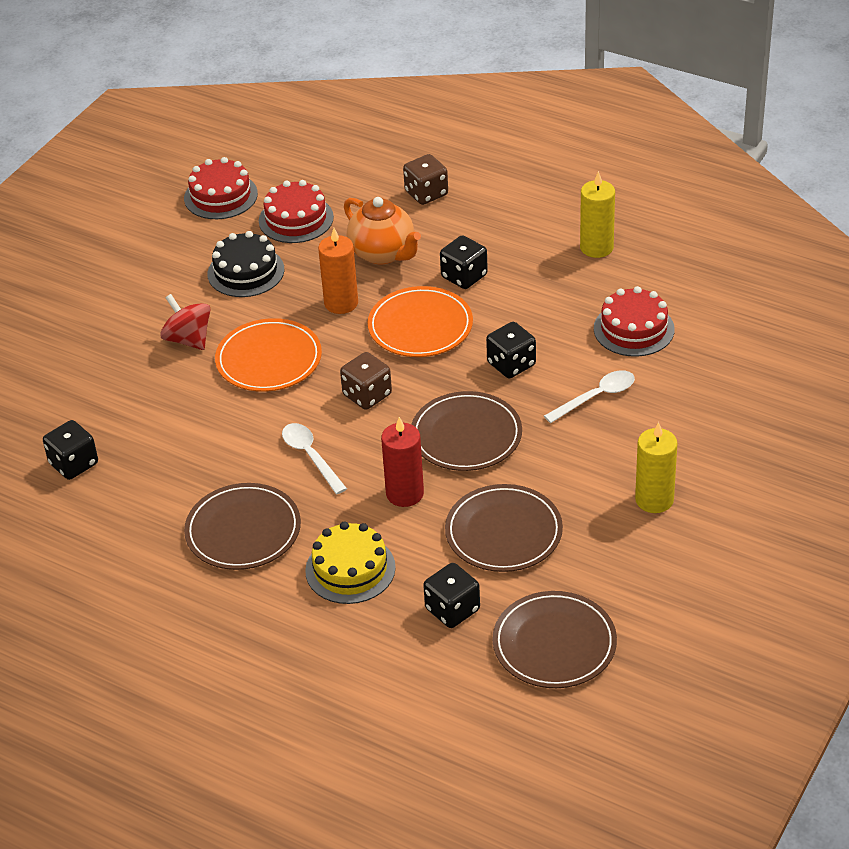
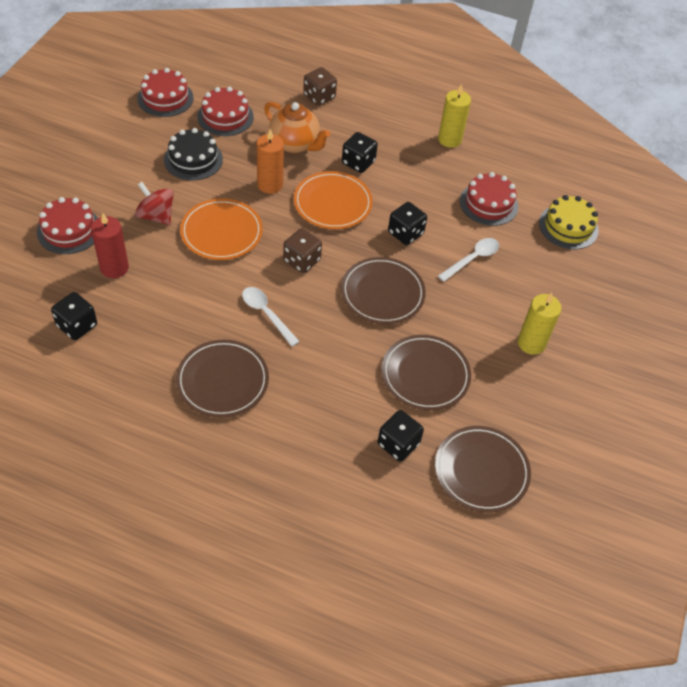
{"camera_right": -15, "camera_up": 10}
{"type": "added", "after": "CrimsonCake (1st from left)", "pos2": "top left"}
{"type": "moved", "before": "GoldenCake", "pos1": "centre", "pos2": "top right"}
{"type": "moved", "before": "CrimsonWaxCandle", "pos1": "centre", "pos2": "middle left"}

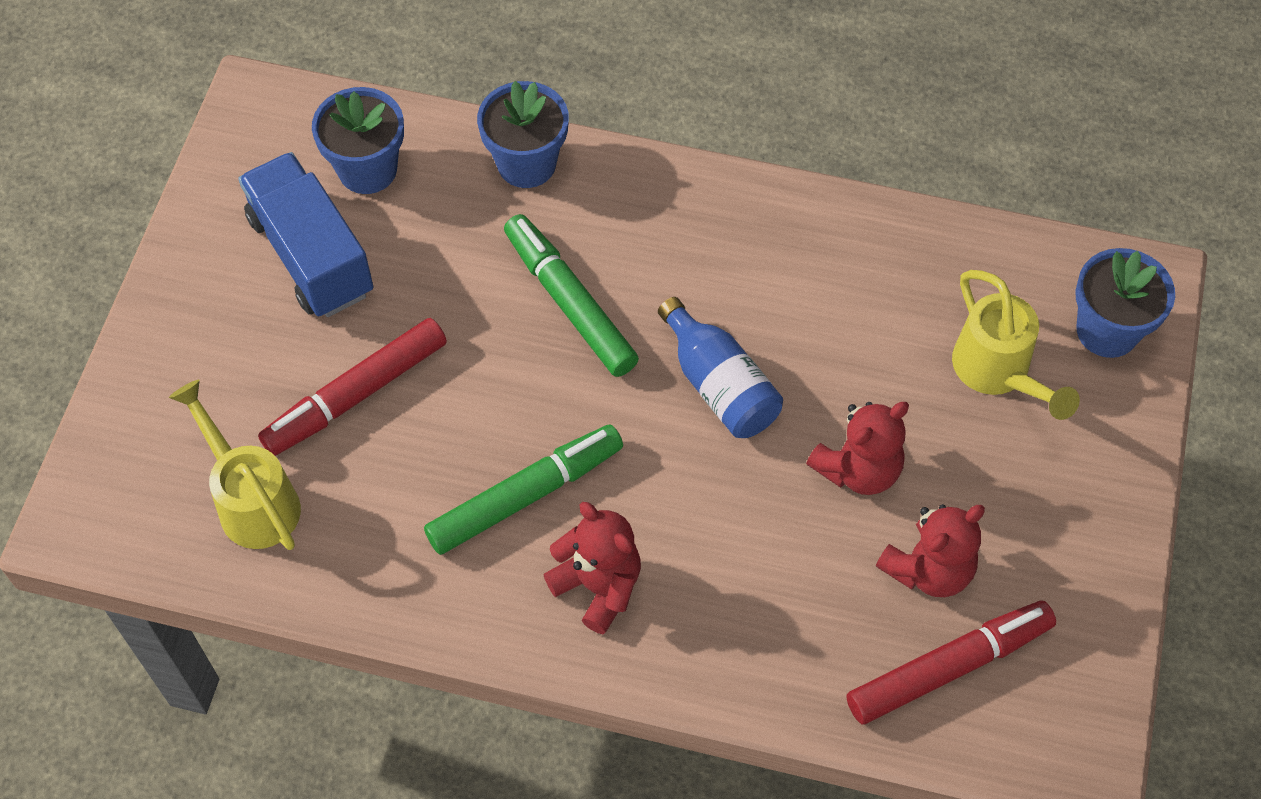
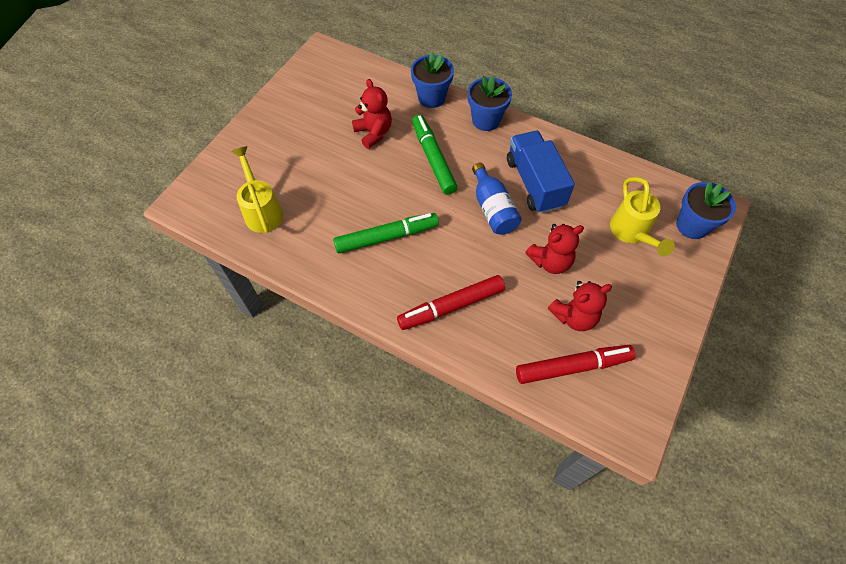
{"camera_right": 15, "camera_up": 0}
{"type": "moved", "before": "CobaltTruck", "pos1": "top left", "pos2": "top centre"}
{"type": "moved", "before": "CrimsonMarker (1st from left)", "pos1": "middle left", "pos2": "centre"}
{"type": "moved", "before": "CobaltPottedPlant (1st from left in the first image)", "after": "CobaltPottedPlant (2nd from left)", "pos1": "top left", "pos2": "top centre"}
{"type": "moved", "before": "CrimsonTeddy (1st from left)", "pos1": "bottom centre", "pos2": "top centre"}

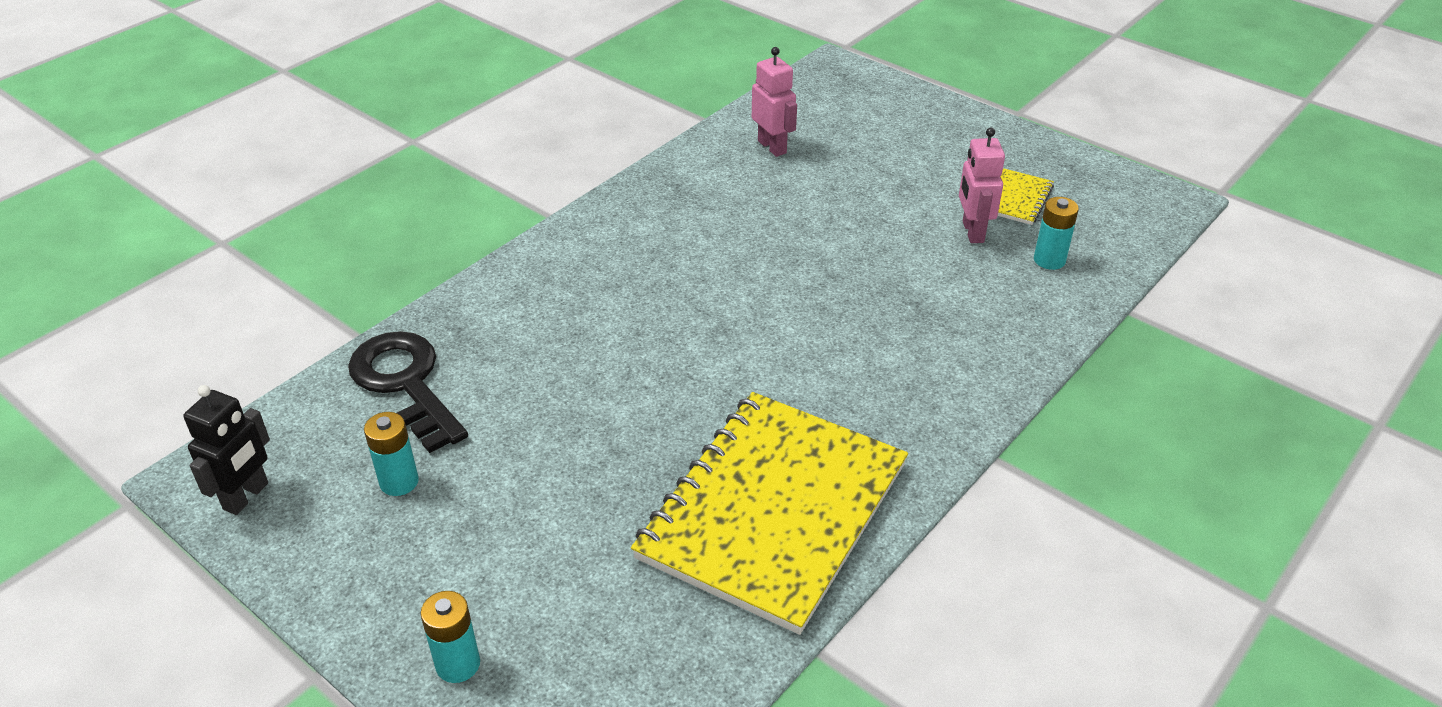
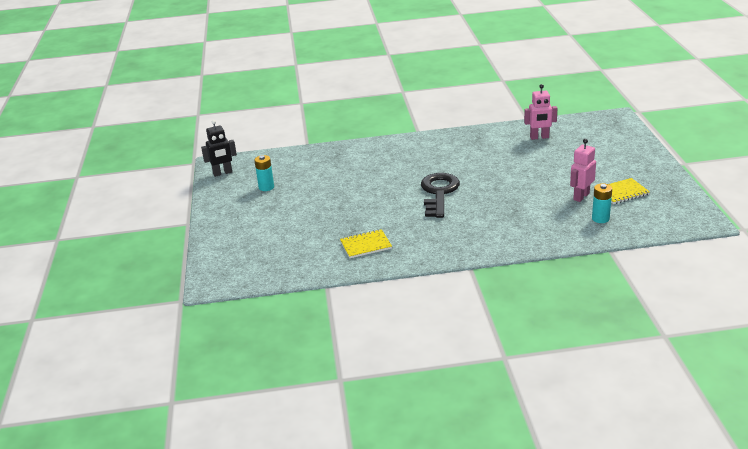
{"camera_right": 45, "camera_up": -10}
{"type": "removed", "before": "AquaAaBattery (2nd from left)", "pos1": "bottom left"}
{"type": "moved", "before": "BlackKey", "pos1": "middle left", "pos2": "centre"}
{"type": "turned", "before": "RosyRobotFigure (1st from left)", "pos1": "top centre", "pos2": "top right", "turn": 75}
{"type": "resized", "before": "GoldenExerciseBook (1st from left)", "pos1": "bottom centre", "pos2": "centre", "scale": 0.41}

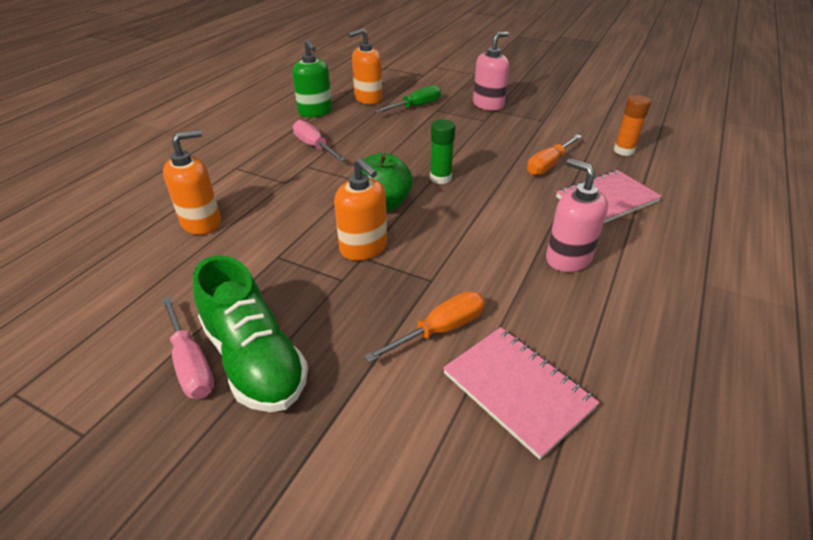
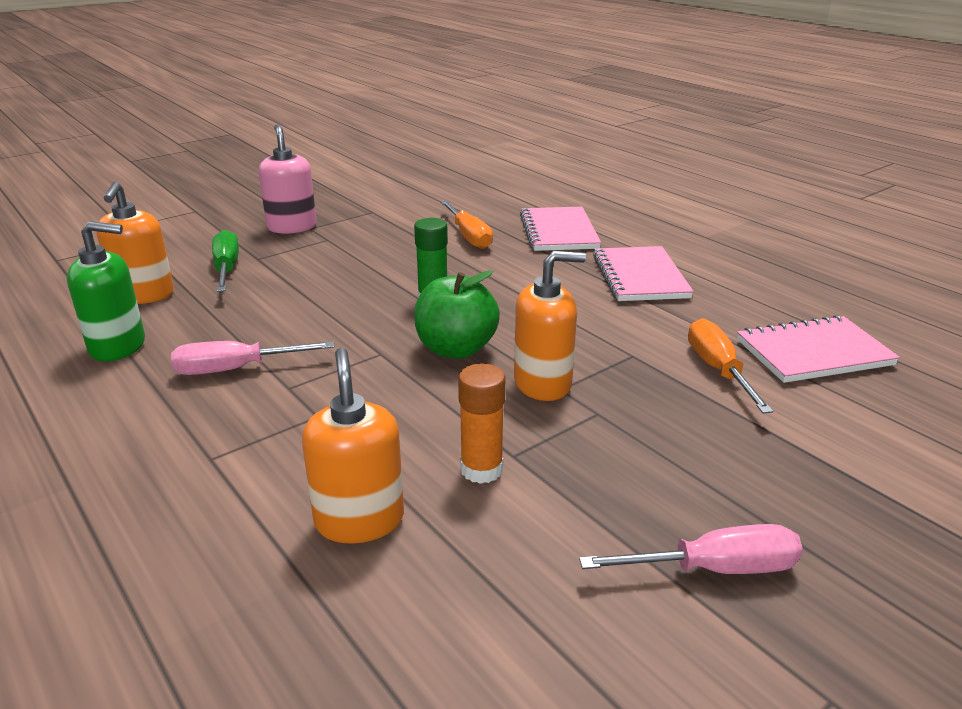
{"camera_right": -65, "camera_up": -10}
{"type": "removed", "before": "EmeraldShoe", "pos1": "middle left"}
{"type": "moved", "before": "OrangeGlue", "pos1": "top right", "pos2": "centre"}
{"type": "replaced", "before": "RosyPumpBottle (2nd from left)", "after": "RosyExerciseBook (2nd from left)", "pos1": "middle right", "pos2": "middle right"}

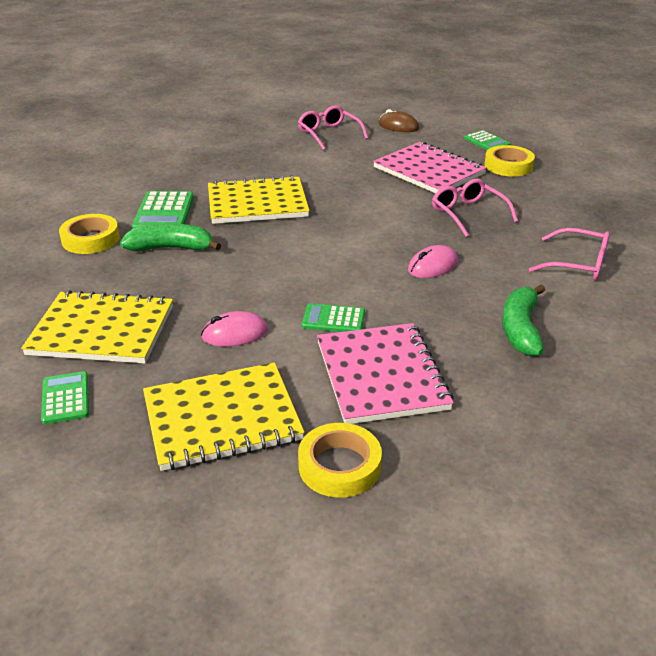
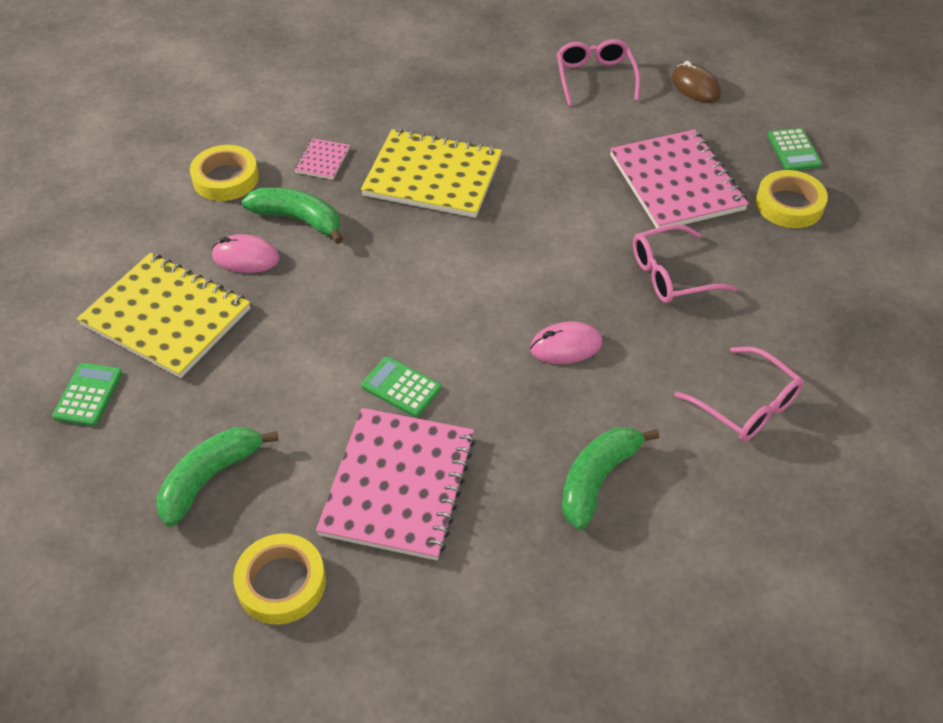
{"camera_right": 25, "camera_up": 15}
{"type": "moved", "before": "RosyMouse (1st from left)", "pos1": "centre", "pos2": "middle left"}
{"type": "replaced", "before": "EmeraldCalculator (2nd from left)", "after": "RosyExerciseBook (1st from left)", "pos1": "top left", "pos2": "top centre"}
{"type": "replaced", "before": "GoldenExerciseBook (2nd from left)", "after": "EmeraldToyBanana (1st from left)", "pos1": "centre", "pos2": "middle left"}
{"type": "turned", "before": "RosySpectacles (2nd from left)", "pos1": "top right", "pos2": "middle right", "turn": -105}

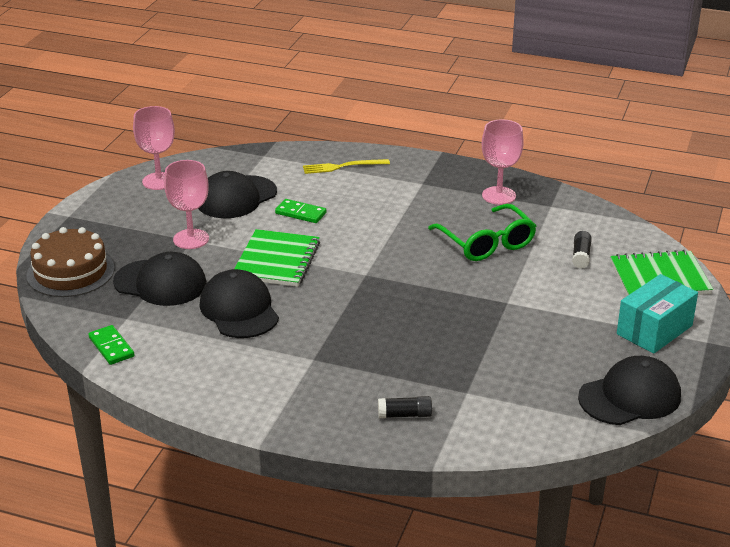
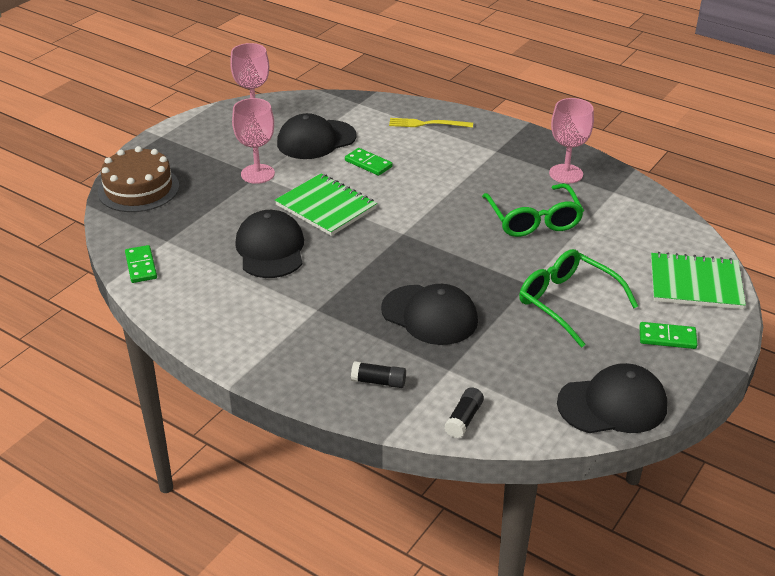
{"camera_right": 15, "camera_up": 5}
{"type": "added", "after": "EmeraldSpectacles (2nd from left)", "pos2": "middle right"}
{"type": "moved", "before": "BlackBaseballCap (1st from left in the first image)", "after": "BlackBaseballCap (3rd from left)", "pos1": "middle left", "pos2": "centre"}
{"type": "moved", "before": "BlackGlue (2nd from left)", "pos1": "middle right", "pos2": "bottom centre"}
{"type": "replaced", "before": "AquaParcel", "after": "EmeraldDominoTile (3rd from left)", "pos1": "middle right", "pos2": "middle right"}
{"type": "turned", "before": "EmeraldExerciseBook (1st from left)", "pos1": "centre", "pos2": "centre", "turn": -75}

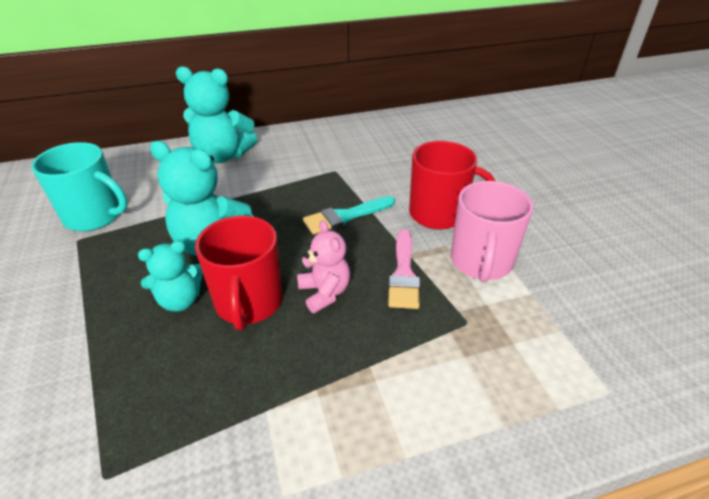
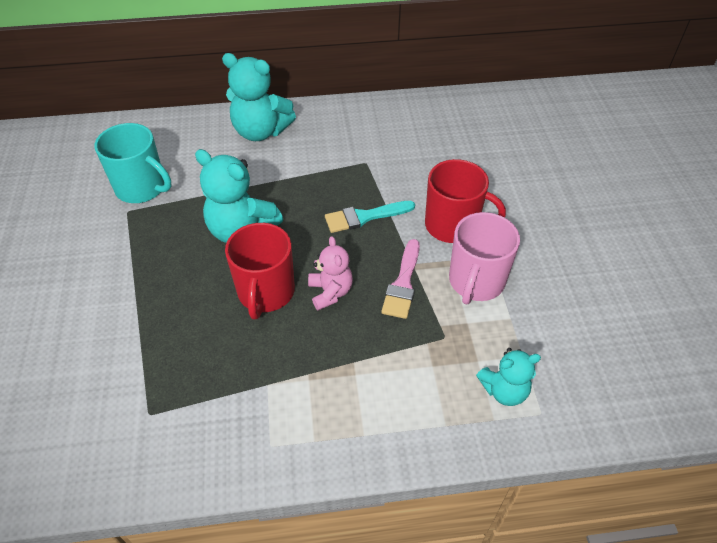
{"camera_right": 10, "camera_up": 10}
{"type": "moved", "before": "AquaTeddy (1st from left in the first image)", "after": "AquaTeddy (3rd from left)", "pos1": "middle left", "pos2": "bottom right"}

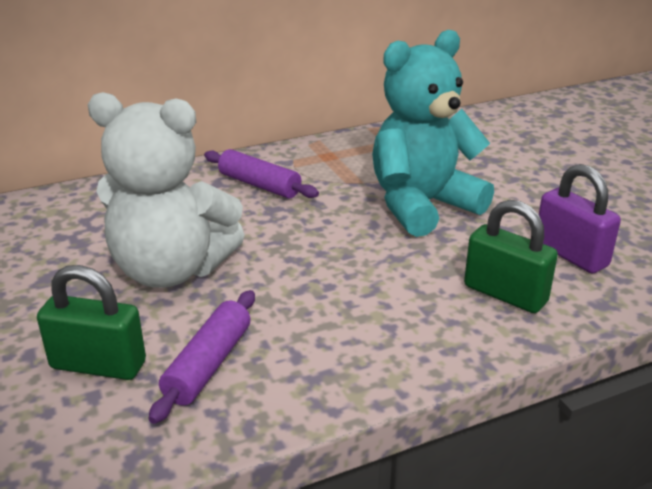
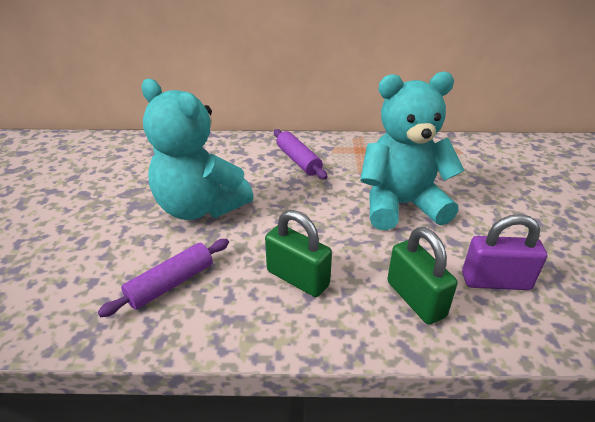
{"camera_right": 25, "camera_up": 5}
{"type": "moved", "before": "EmeraldSmallLock (1st from left)", "pos1": "middle left", "pos2": "centre"}
{"type": "recoloured", "before": "WhiteTeddy", "after": "AquaTeddy (1st from left)", "pos1": "middle left", "pos2": "middle left"}
{"type": "turned", "before": "VioletSmallLock", "pos1": "middle right", "pos2": "middle right", "turn": -75}

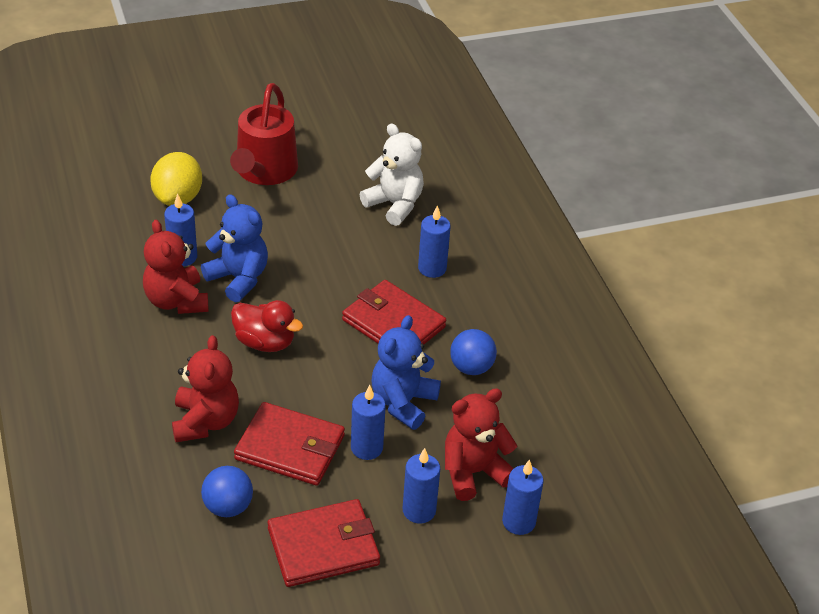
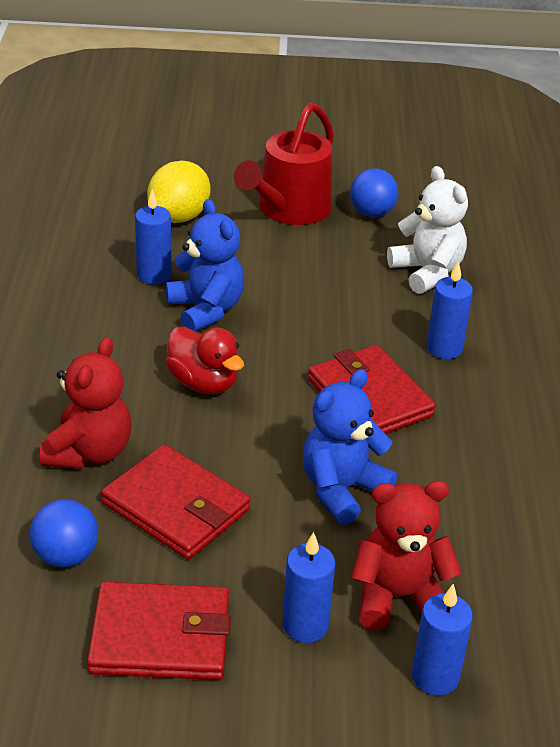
{"camera_right": 20, "camera_up": -5}
{"type": "removed", "before": "CrimsonTeddy (1st from left)", "pos1": "middle left"}
{"type": "removed", "before": "CobaltWaxCandle (2nd from left)", "pos1": "bottom centre"}
{"type": "moved", "before": "CobaltBall (2nd from left)", "pos1": "centre", "pos2": "top right"}

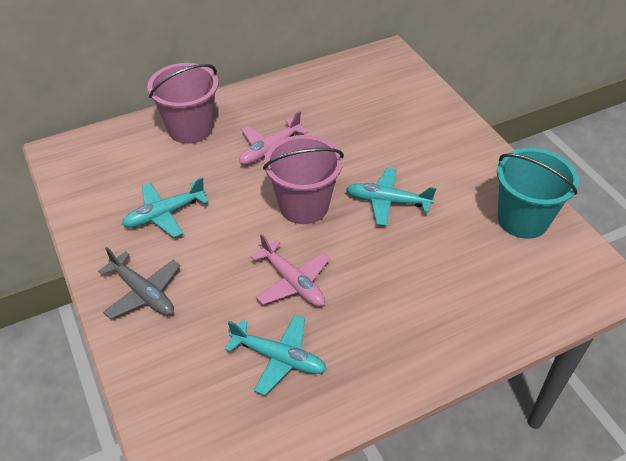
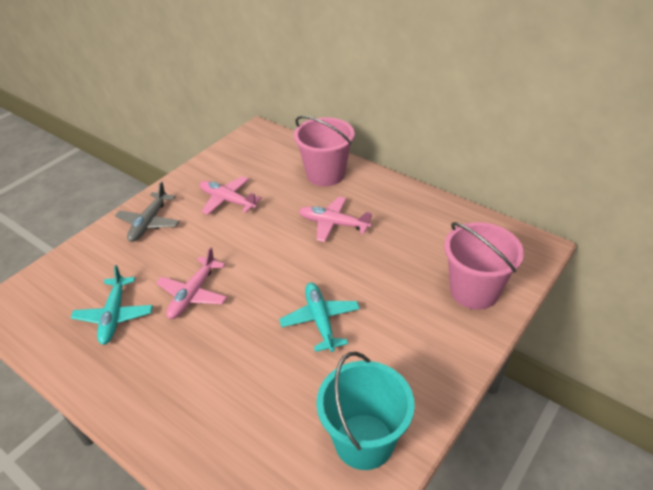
{"camera_right": 65, "camera_up": -5}
{"type": "moved", "before": "RosySandBucket (2nd from left)", "pos1": "centre", "pos2": "middle right"}
{"type": "recoloured", "before": "AquaToyPlane (1st from left)", "after": "RosyToyPlane (2nd from left)", "pos1": "middle left", "pos2": "centre"}

